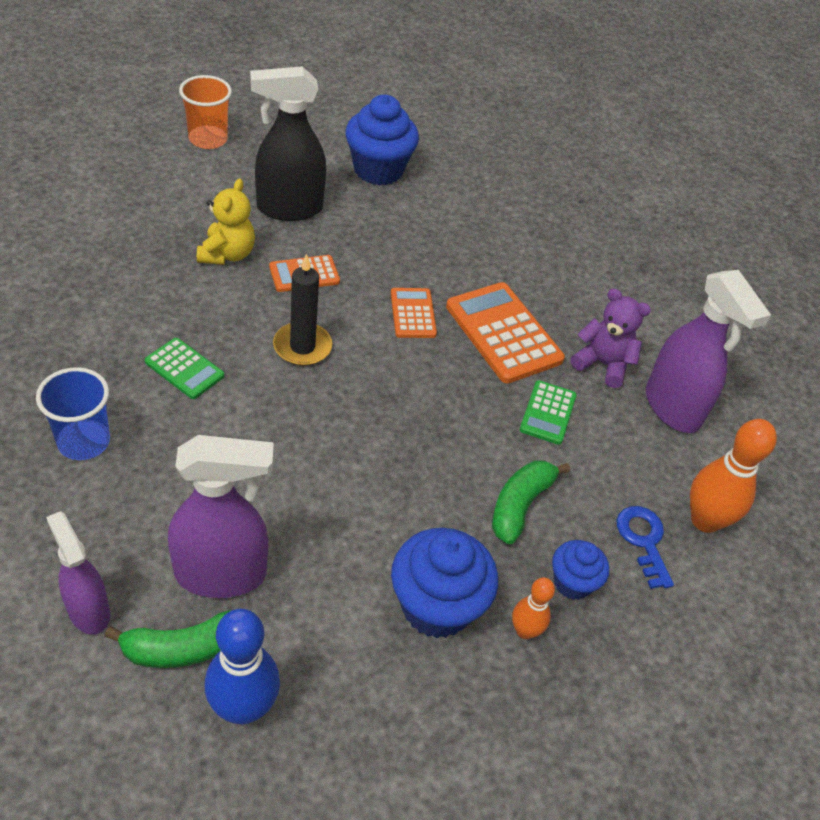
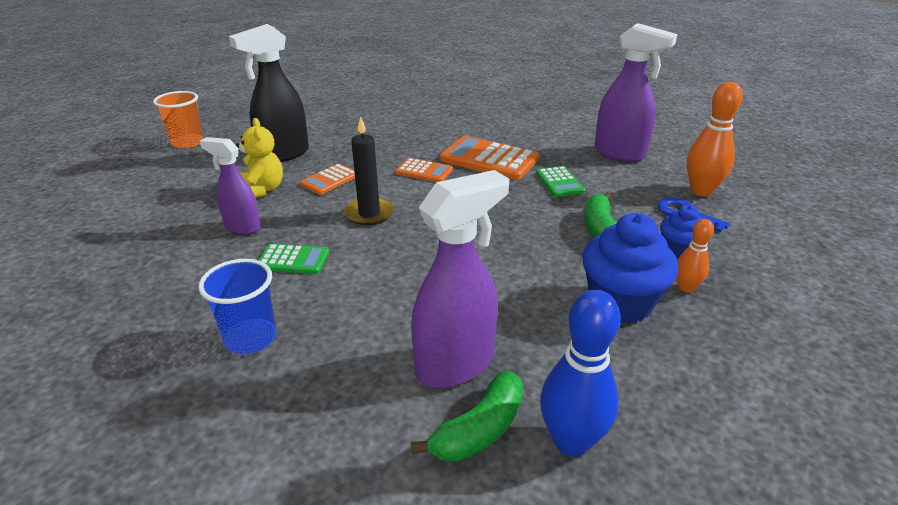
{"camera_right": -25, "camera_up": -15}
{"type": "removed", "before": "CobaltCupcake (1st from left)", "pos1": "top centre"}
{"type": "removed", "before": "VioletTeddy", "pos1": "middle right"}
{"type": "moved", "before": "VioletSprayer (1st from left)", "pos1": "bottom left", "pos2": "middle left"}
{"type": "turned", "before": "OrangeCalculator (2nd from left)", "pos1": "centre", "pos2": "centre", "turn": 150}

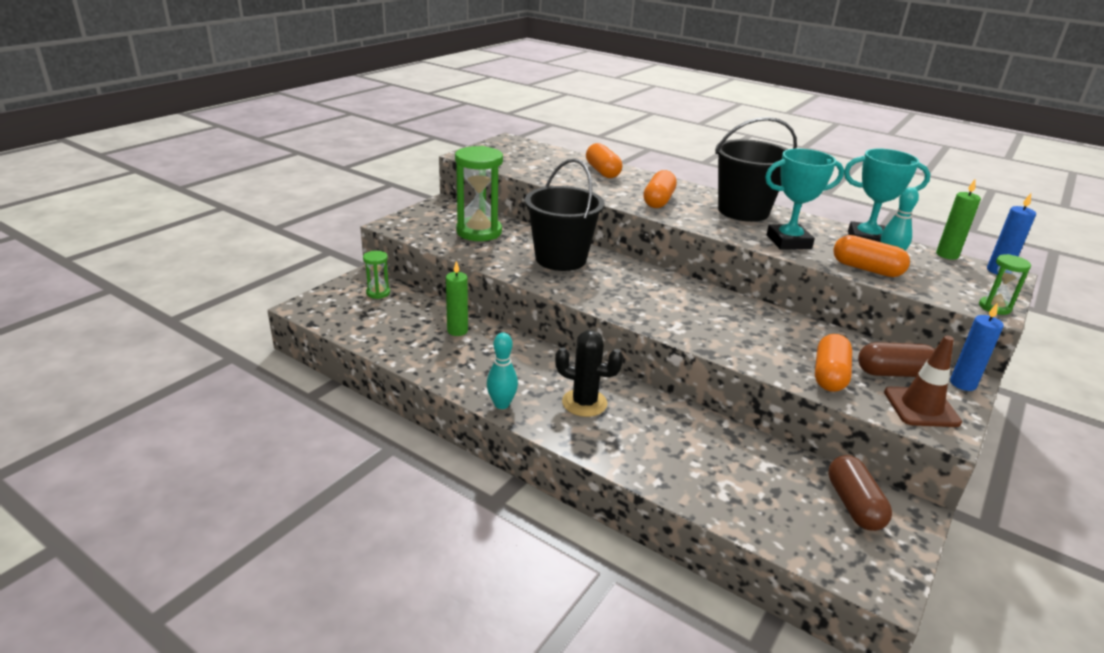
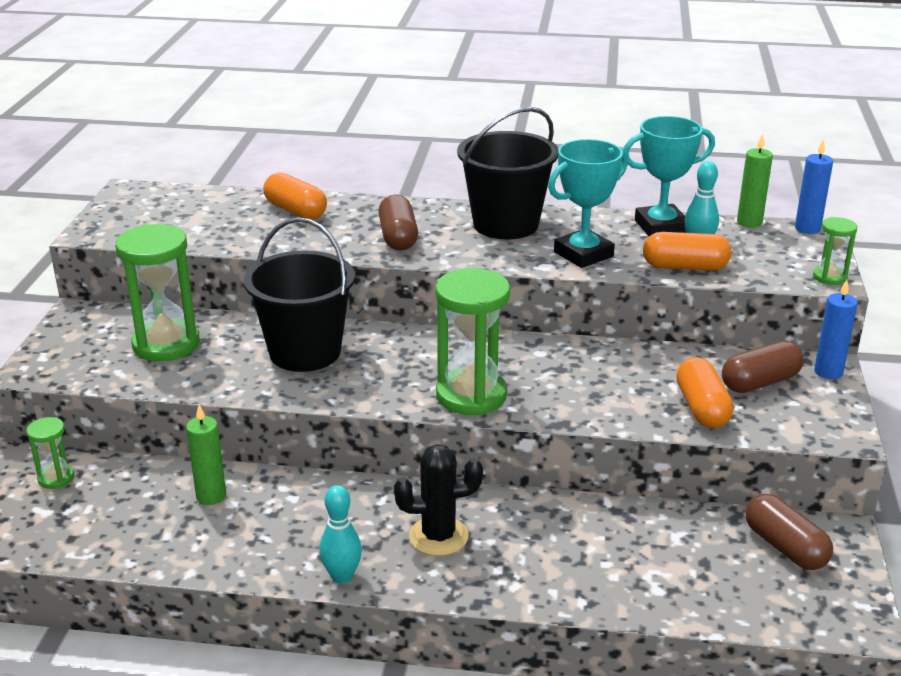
{"camera_right": -25, "camera_up": 0}
{"type": "removed", "before": "RussetSafetyCone", "pos1": "middle right"}
{"type": "added", "after": "EmeraldHourglass (3rd from left)", "pos2": "centre"}
{"type": "recoloured", "before": "OrangePill (2nd from left)", "after": "RussetPill (1st from left)", "pos1": "top centre", "pos2": "top centre"}

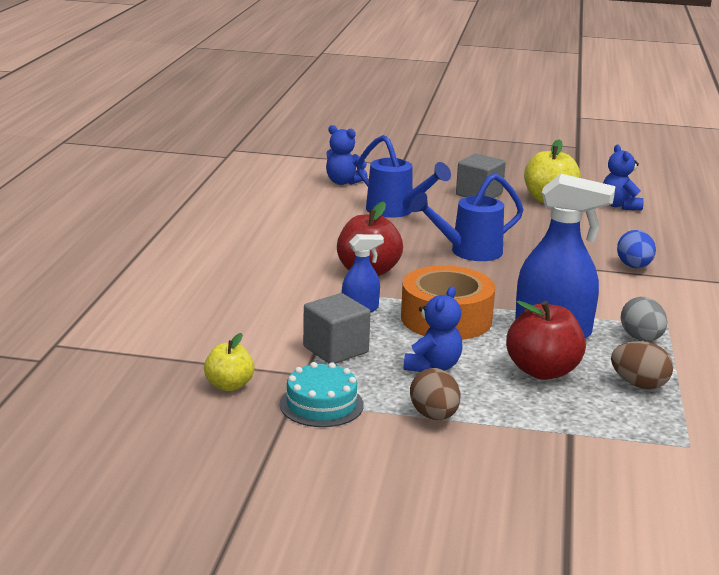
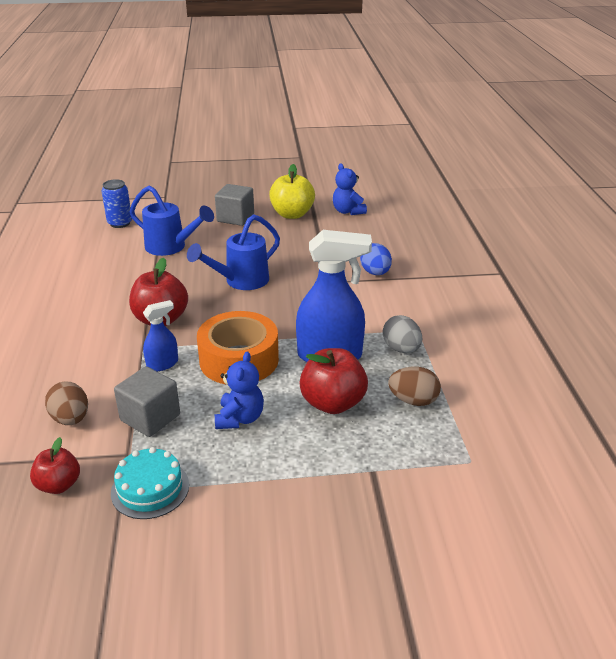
{"camera_right": -15, "camera_up": 10}
{"type": "moved", "before": "RussetEgg (1st from left)", "pos1": "bottom centre", "pos2": "middle left"}
{"type": "replaced", "before": "CobaltTeddy (1st from left)", "after": "CobaltCan", "pos1": "top centre", "pos2": "top left"}
{"type": "recoloured", "before": "GoldenApple (1st from left)", "after": "CrimsonApple (1st from left)", "pos1": "middle left", "pos2": "bottom left"}

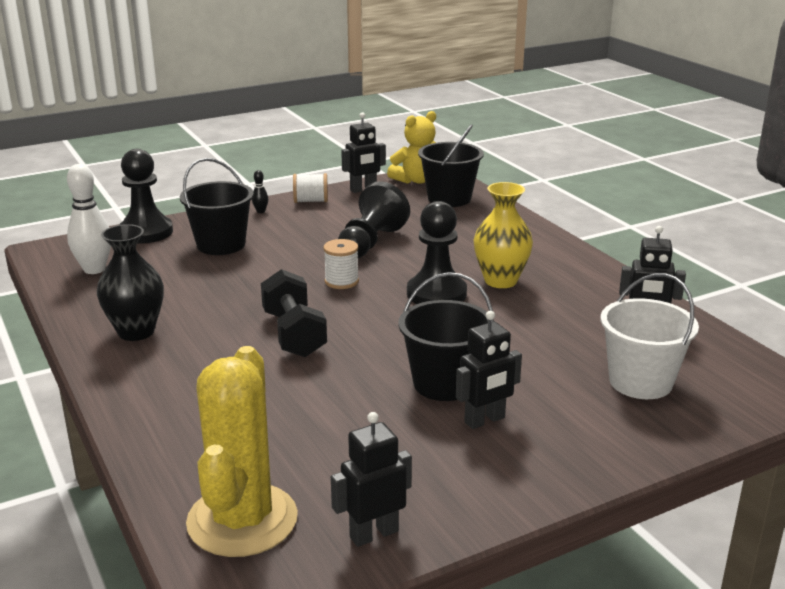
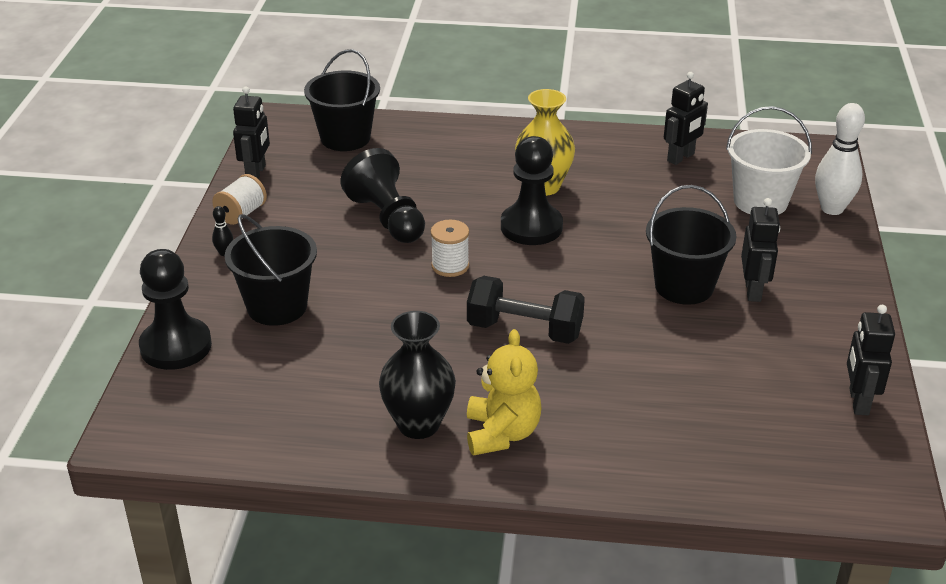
{"camera_right": -55, "camera_up": 10}
{"type": "removed", "before": "GoldenCactus", "pos1": "bottom left"}
{"type": "moved", "before": "WhiteBowlingPin", "pos1": "middle left", "pos2": "top right"}
{"type": "moved", "before": "GoldenTeddy", "pos1": "top centre", "pos2": "bottom centre"}

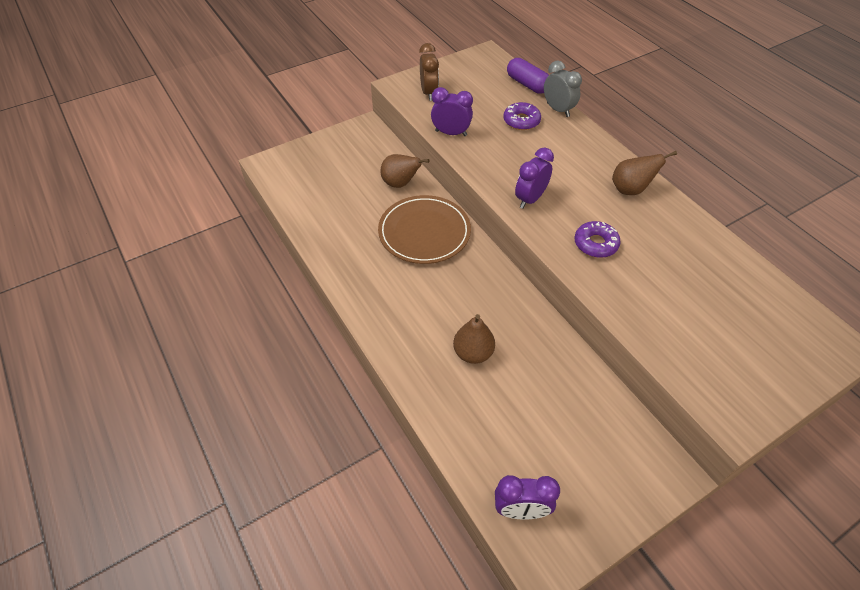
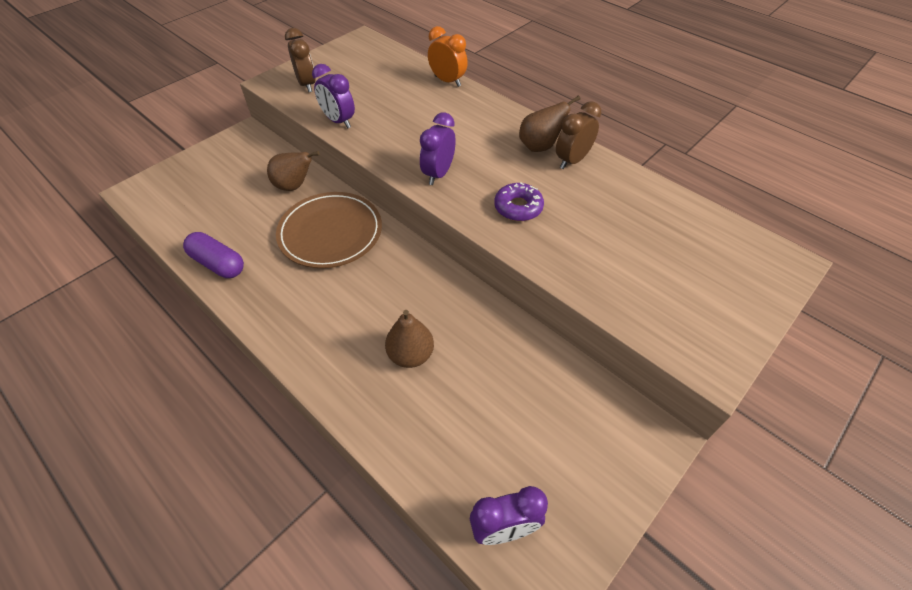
{"camera_right": -15, "camera_up": 0}
{"type": "removed", "before": "VioletDonut (1st from left)", "pos1": "top centre"}
{"type": "added", "after": "RussetClock (2nd from left)", "pos2": "top centre"}
{"type": "moved", "before": "VioletPill", "pos1": "top centre", "pos2": "middle left"}
{"type": "recoloured", "before": "GrayClock", "after": "OrangeClock", "pos1": "top centre", "pos2": "top centre"}
{"type": "turned", "before": "VioletClock (1st from left)", "pos1": "top centre", "pos2": "top centre", "turn": -135}

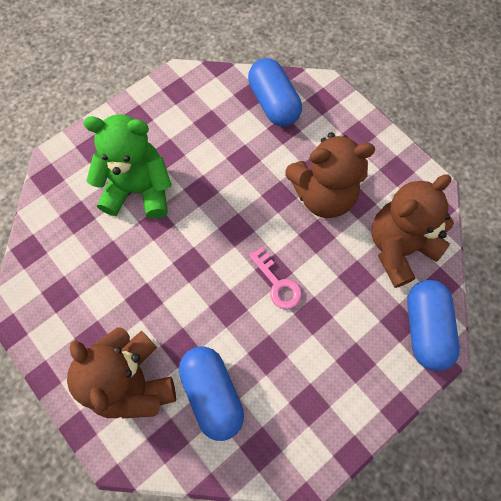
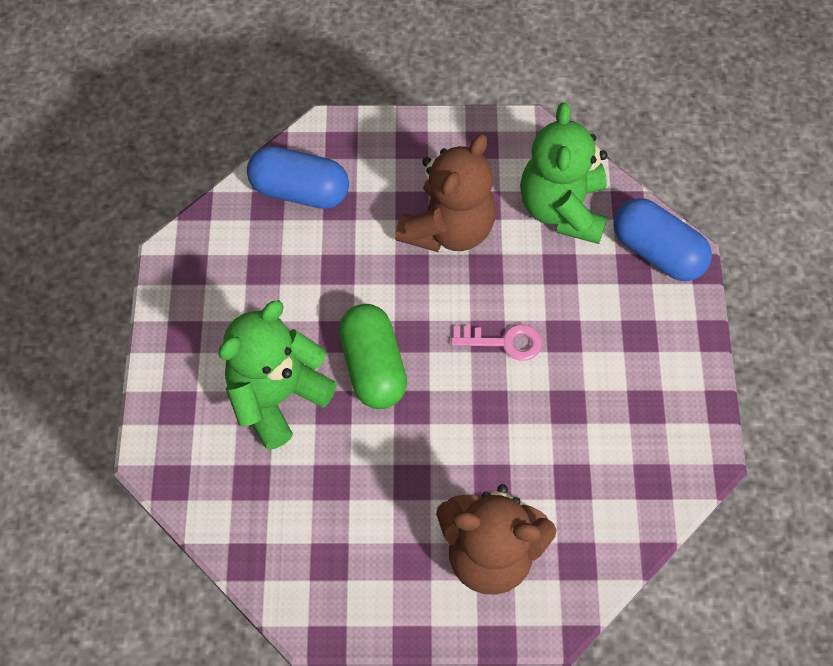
{"camera_right": -50, "camera_up": -5}
{"type": "removed", "before": "CobaltPill (1st from left)", "pos1": "bottom centre"}
{"type": "added", "after": "EmeraldPill", "pos2": "centre"}
{"type": "recoloured", "before": "RussetTeddy (3rd from left)", "after": "EmeraldTeddy (2nd from left)", "pos1": "middle right", "pos2": "top right"}

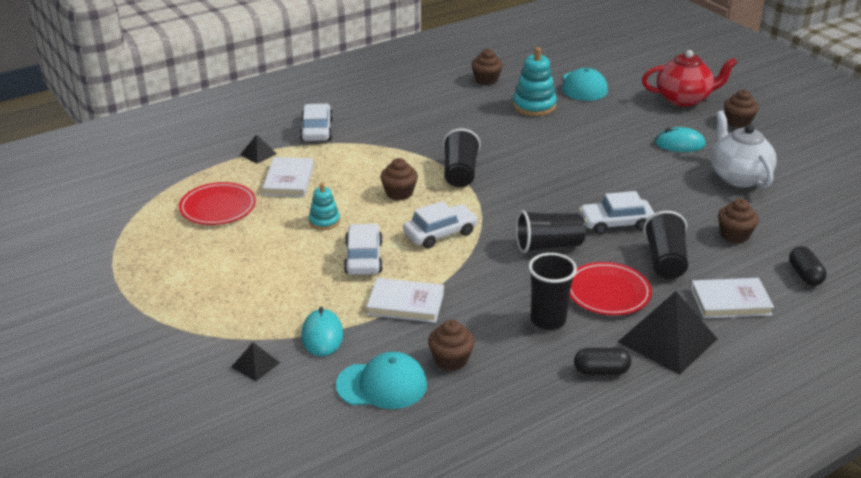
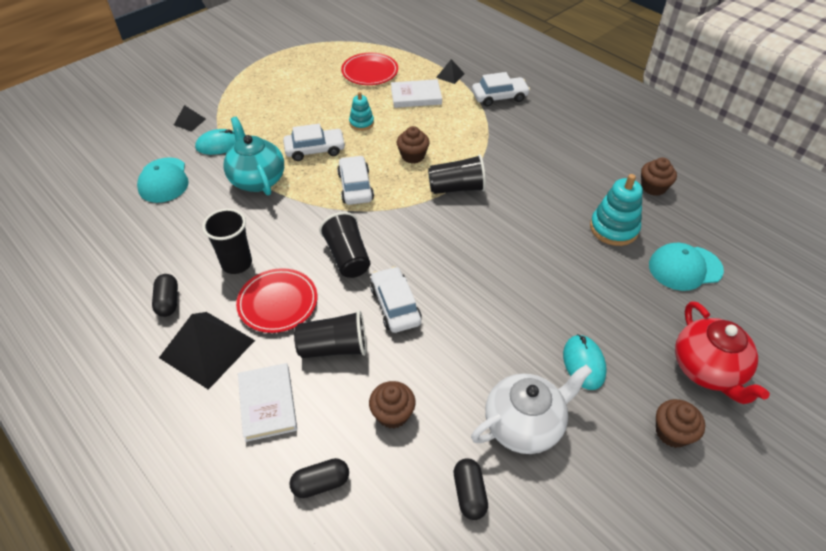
{"camera_right": 80, "camera_up": 15}
{"type": "removed", "before": "RussetCupcake (2nd from left)", "pos1": "bottom centre"}
{"type": "added", "after": "BlackPill (3rd from left)", "pos2": "bottom centre"}
{"type": "replaced", "before": "WhiteHardcover (2nd from left)", "after": "AquaTeaPot", "pos1": "centre", "pos2": "top left"}
{"type": "turned", "before": "WhiteToyCar (3rd from left in the first image)", "pos1": "centre", "pos2": "top centre", "turn": -150}

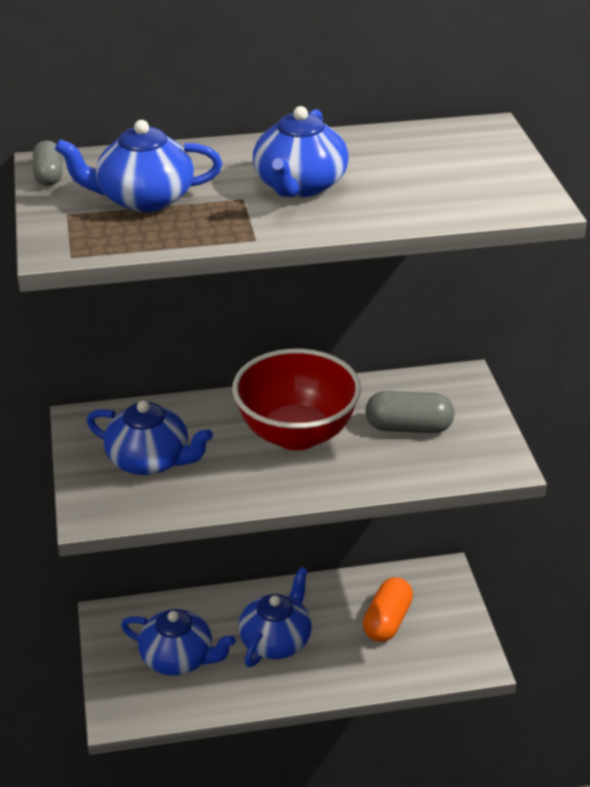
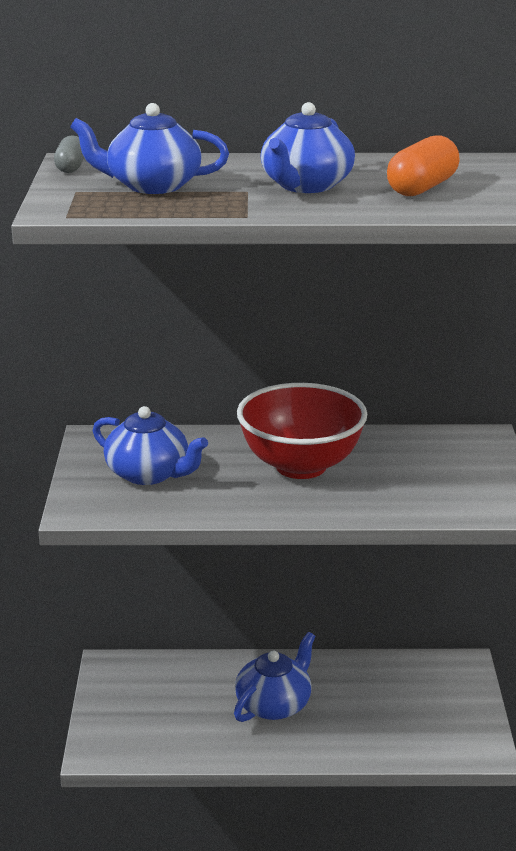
{"camera_right": 10, "camera_up": -10}
{"type": "removed", "before": "CobaltTeaPot (3rd from left)", "pos1": "bottom left"}
{"type": "removed", "before": "GrayPill (2nd from left)", "pos1": "middle right"}
{"type": "moved", "before": "OrangePill", "pos1": "bottom centre", "pos2": "top right"}

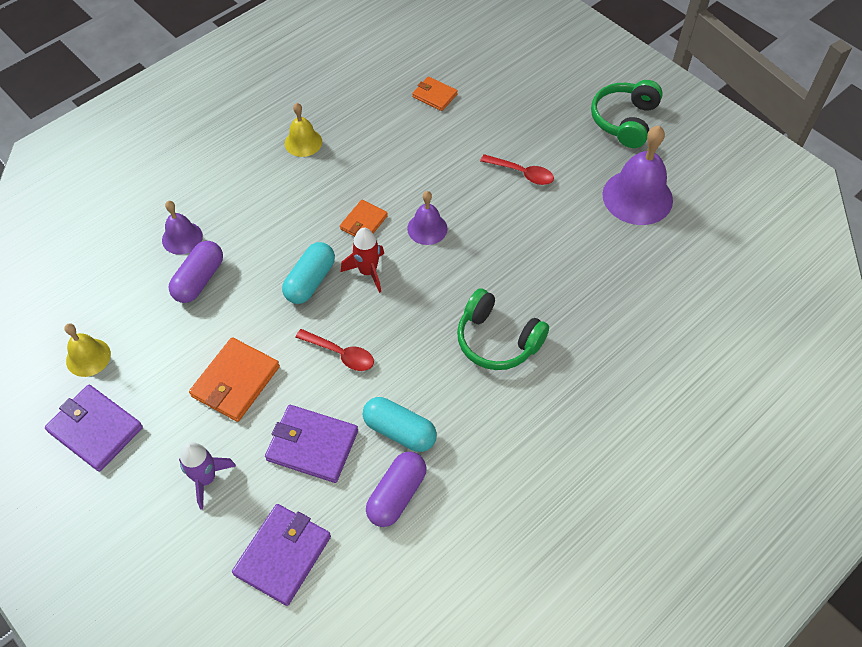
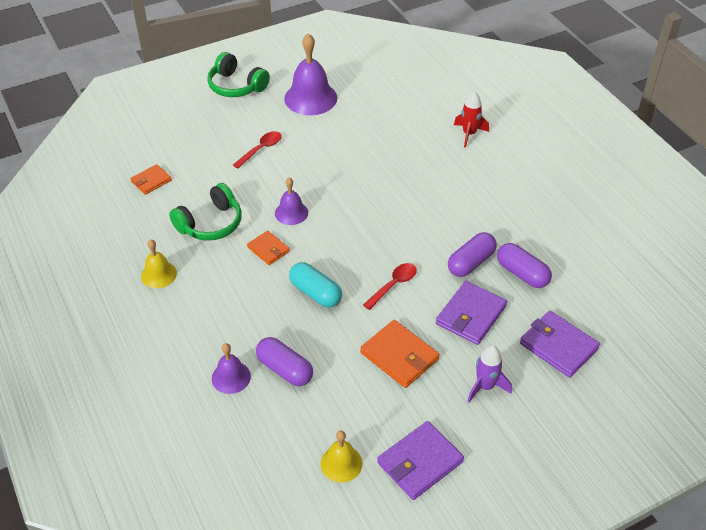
{"camera_right": -75, "camera_up": -10}
{"type": "moved", "before": "CrimsonToyRocket", "pos1": "centre", "pos2": "top right"}
{"type": "moved", "before": "EmeraldHeadphones (1st from left)", "pos1": "centre", "pos2": "middle left"}
{"type": "recoloured", "before": "AquaPill (2nd from left)", "after": "VioletPill (2nd from left)", "pos1": "centre", "pos2": "middle right"}

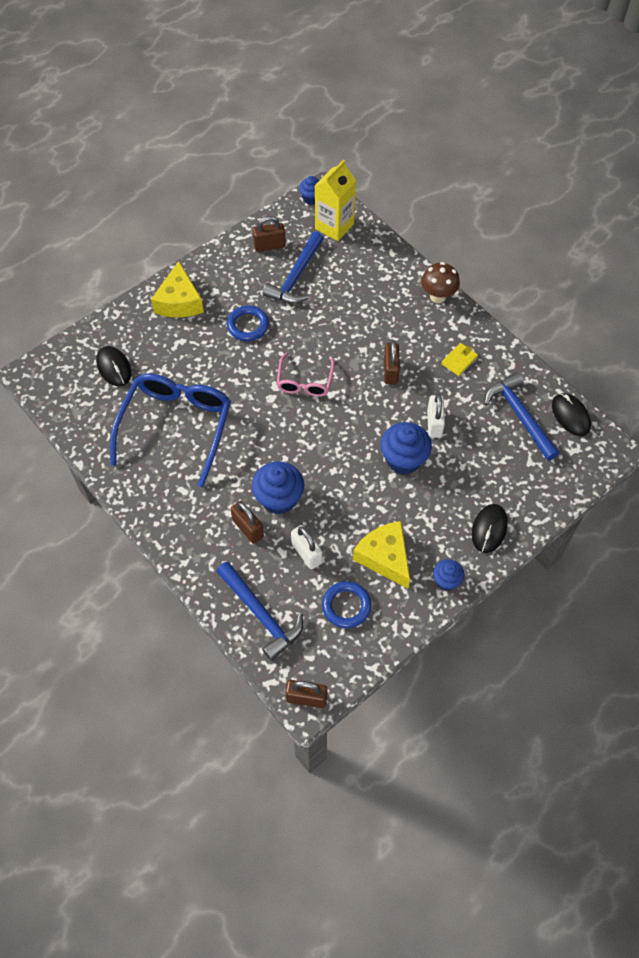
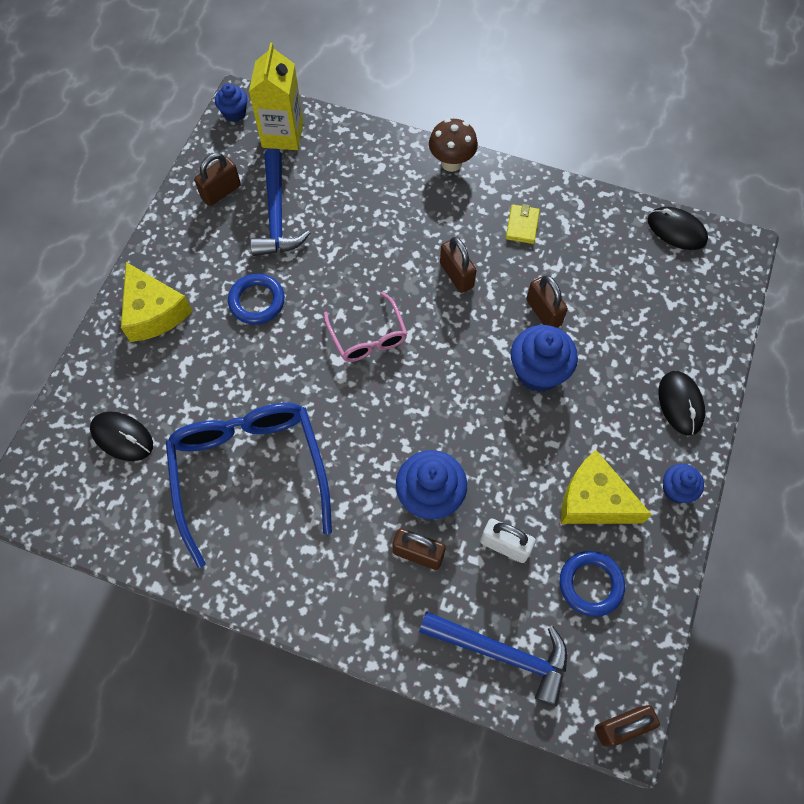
{"camera_right": -30, "camera_up": 5}
{"type": "removed", "before": "CobaltHammer (3rd from left)", "pos1": "middle right"}
{"type": "recoloured", "before": "WhiteSmallLock (2nd from left)", "after": "RussetSmallLock (4th from left)", "pos1": "middle right", "pos2": "middle right"}

